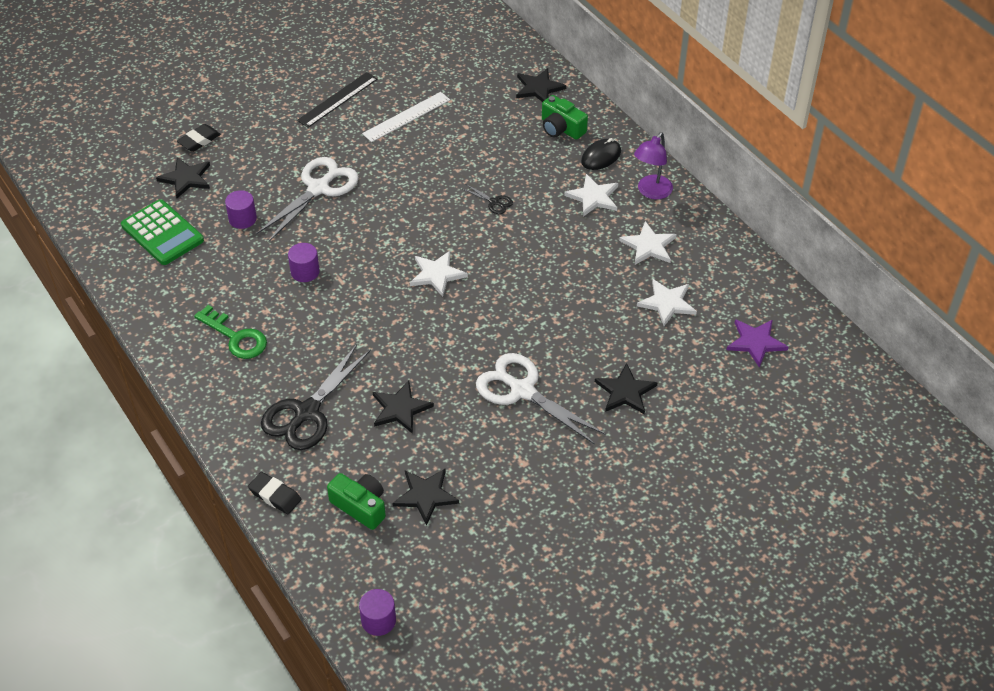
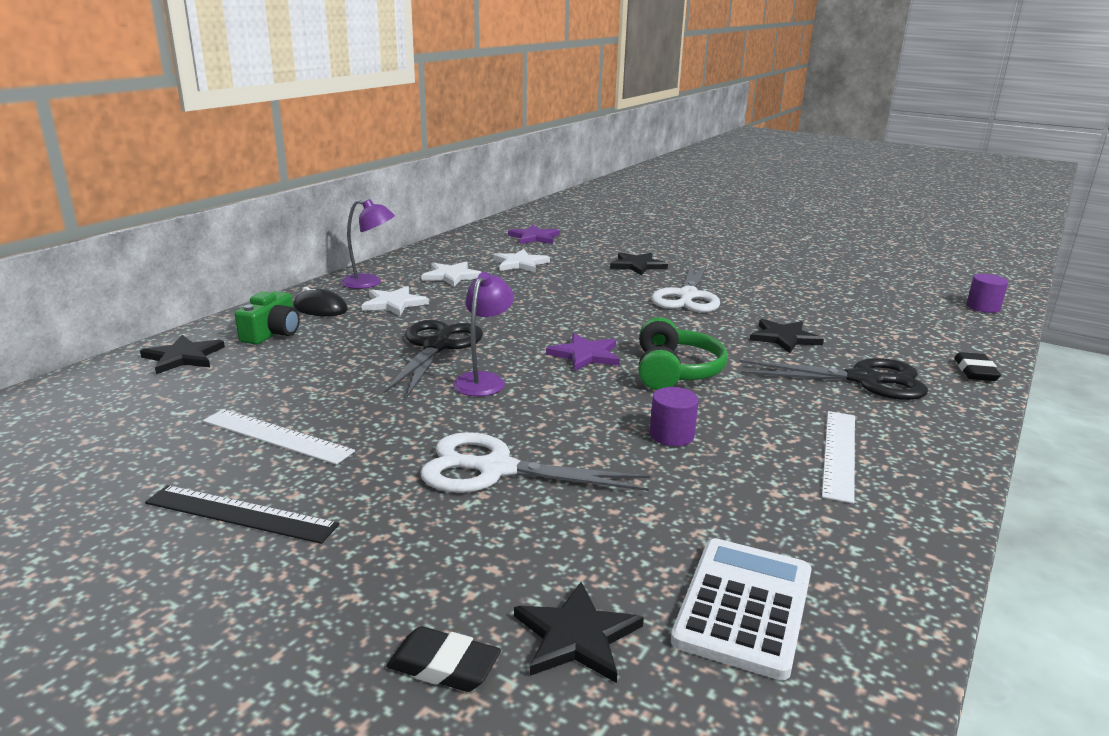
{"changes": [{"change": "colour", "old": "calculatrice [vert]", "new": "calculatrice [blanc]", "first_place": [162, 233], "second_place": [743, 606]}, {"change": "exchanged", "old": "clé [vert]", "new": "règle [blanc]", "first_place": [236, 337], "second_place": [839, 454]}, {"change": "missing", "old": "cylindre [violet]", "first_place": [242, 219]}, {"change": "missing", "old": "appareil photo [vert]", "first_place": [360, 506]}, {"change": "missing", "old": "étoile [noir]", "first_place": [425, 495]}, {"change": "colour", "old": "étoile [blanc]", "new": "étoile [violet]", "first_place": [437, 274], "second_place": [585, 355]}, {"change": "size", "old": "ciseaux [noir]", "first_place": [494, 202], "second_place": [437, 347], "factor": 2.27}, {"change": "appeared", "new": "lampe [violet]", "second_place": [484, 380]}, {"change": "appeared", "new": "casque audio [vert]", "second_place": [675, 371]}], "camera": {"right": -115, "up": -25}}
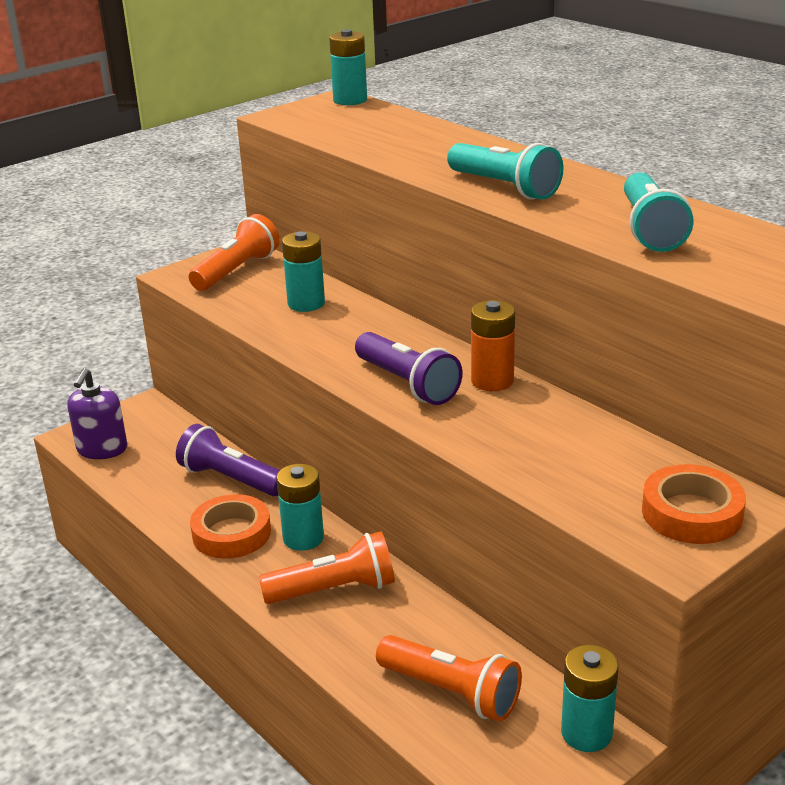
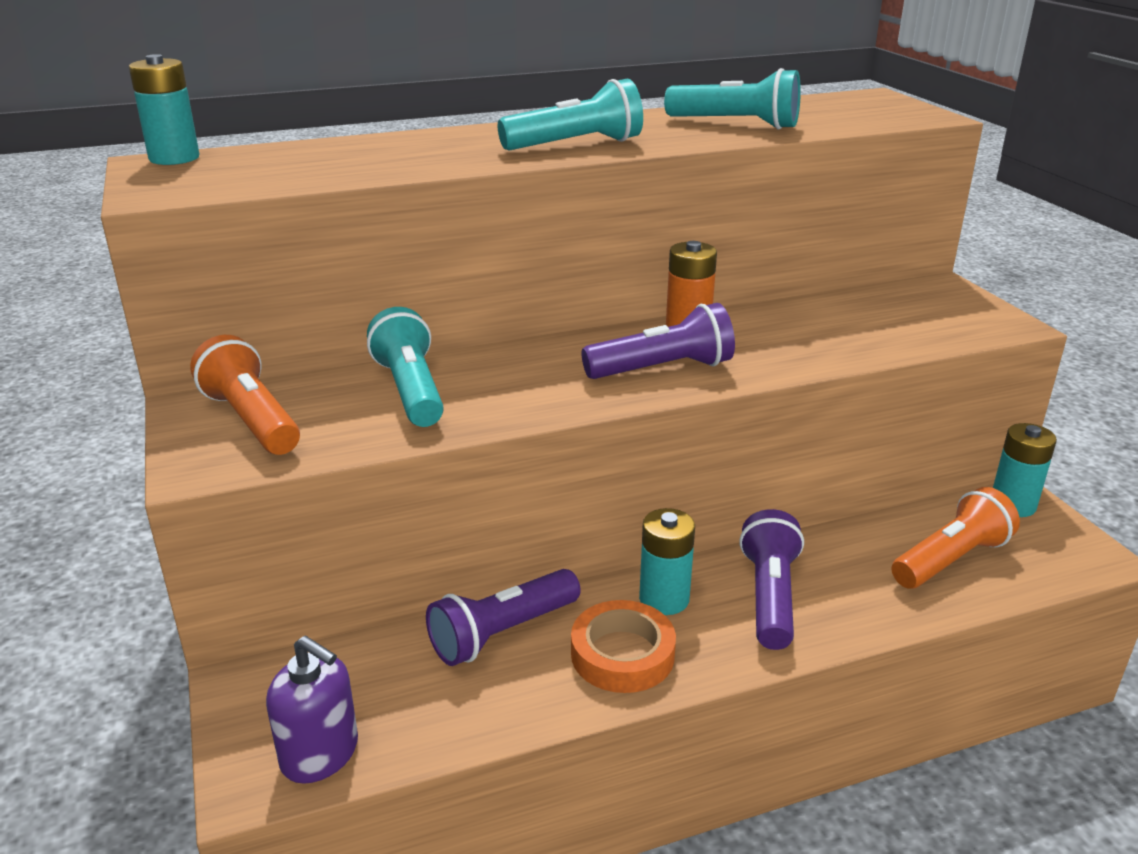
{"changes": [{"change": "colour", "old": "lampe de poche [orange]", "new": "lampe de poche [violet]", "first_place": [334, 590], "second_place": [770, 596]}, {"change": "exchanged", "old": "pile [turquoise]", "new": "lampe de poche [turquoise]", "first_place": [306, 303], "second_place": [410, 390]}, {"change": "missing", "old": "ruban adhésif [orange]", "first_place": [692, 513]}], "camera": {"right": -70, "up": 0}}
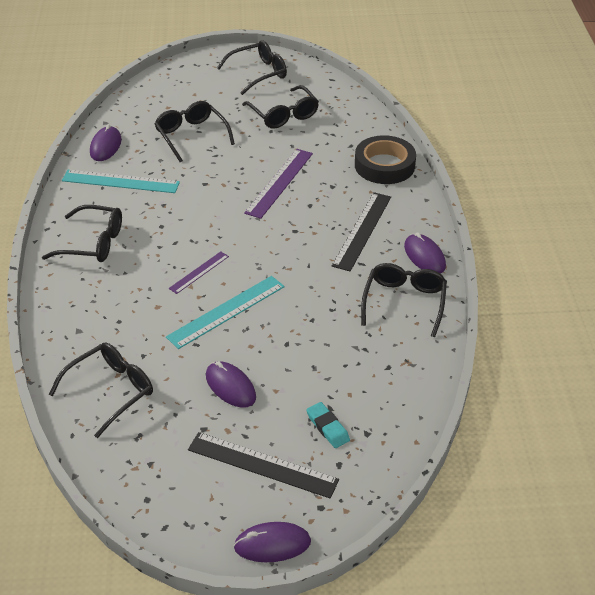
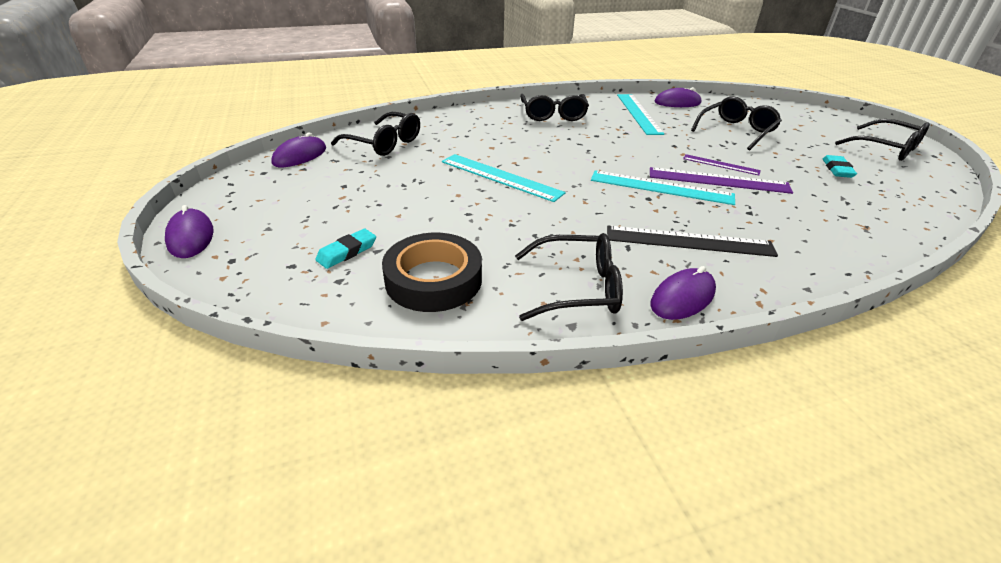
{"changes": [{"change": "relocated", "old": "règle [violet]", "first_place": [199, 272], "second_place": [721, 165]}, {"change": "missing", "old": "règle [noir]", "first_place": [262, 465]}, {"change": "relocated", "old": "souris [violet]", "first_place": [230, 386], "second_place": [300, 156]}, {"change": "exchanged", "old": "lunettes [noir]", "new": "gomme [turquoise]", "first_place": [283, 115], "second_place": [837, 169]}, {"change": "relocated", "old": "ruban adhésif [noir]", "first_place": [384, 165], "second_place": [433, 279]}, {"change": "appeared", "new": "règle [turquoise]", "second_place": [661, 187]}], "camera": {"right": 75, "up": -5}}
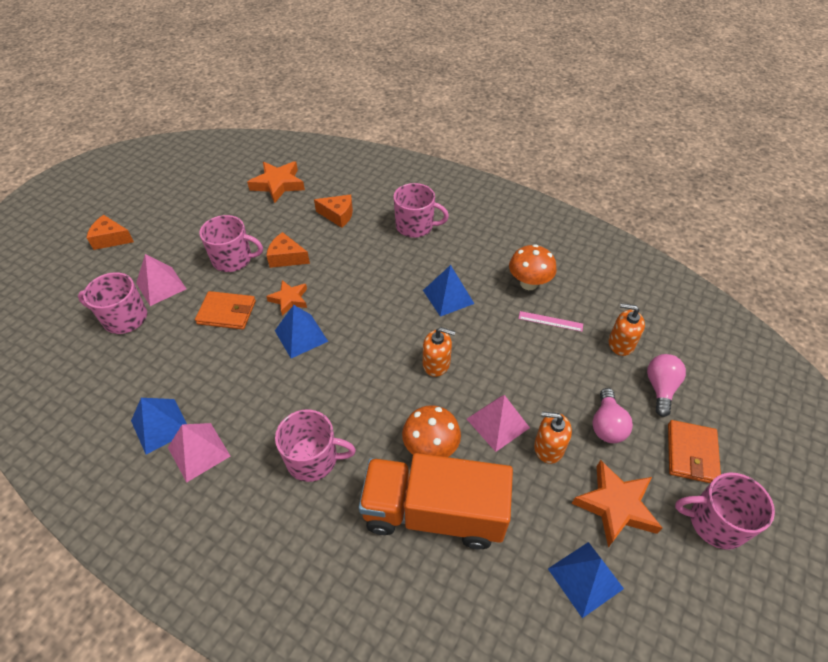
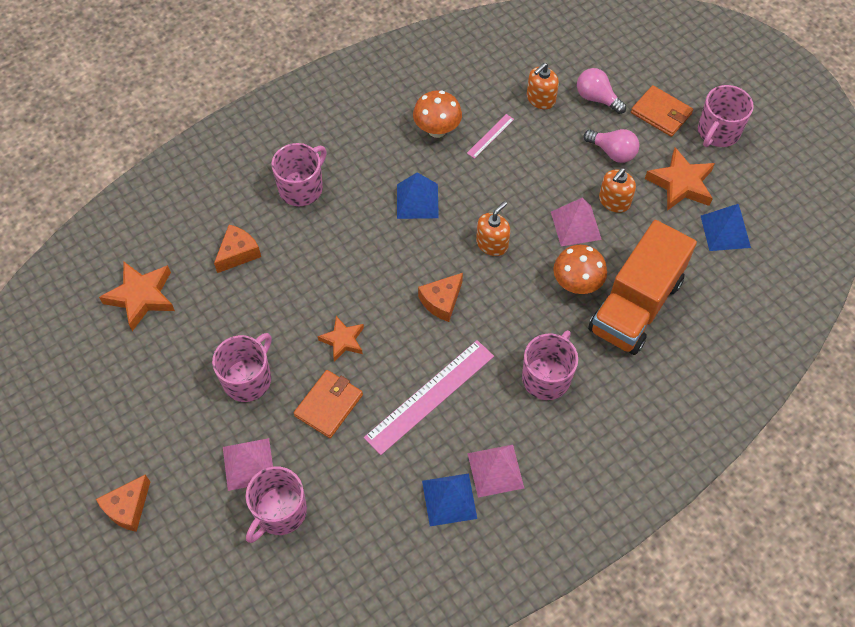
{"changes": [{"change": "relocated", "old": "fromage [orange]", "first_place": [286, 257], "second_place": [441, 301]}, {"change": "missing", "old": "pyramide [bleu]", "first_place": [301, 336]}, {"change": "appeared", "new": "règle [rose]", "second_place": [430, 396]}], "camera": {"right": -65, "up": 10}}
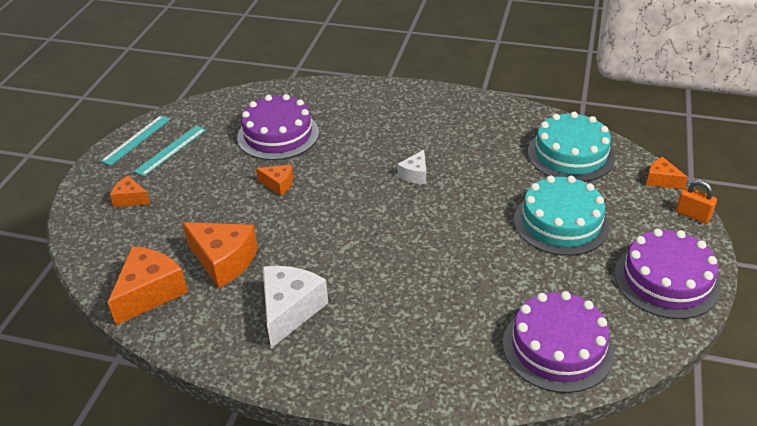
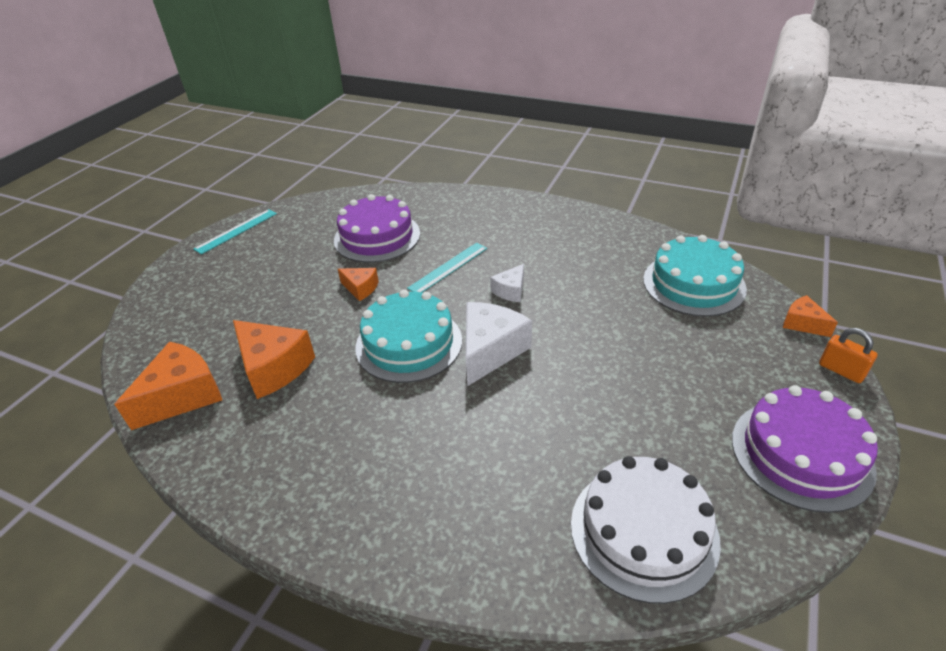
{"changes": [{"change": "missing", "old": "fromage [orange]", "first_place": [130, 199]}, {"change": "relocated", "old": "règle [turquoise]", "first_place": [171, 150], "second_place": [448, 268]}, {"change": "relocated", "old": "fromage [blanc]", "first_place": [290, 310], "second_place": [490, 350]}, {"change": "colour", "old": "gâteau [violet]", "new": "gâteau [blanc]", "first_place": [558, 347], "second_place": [643, 531]}, {"change": "relocated", "old": "gâteau [turquoise]", "first_place": [561, 222], "second_place": [409, 343]}], "camera": {"right": 10, "up": 0}}
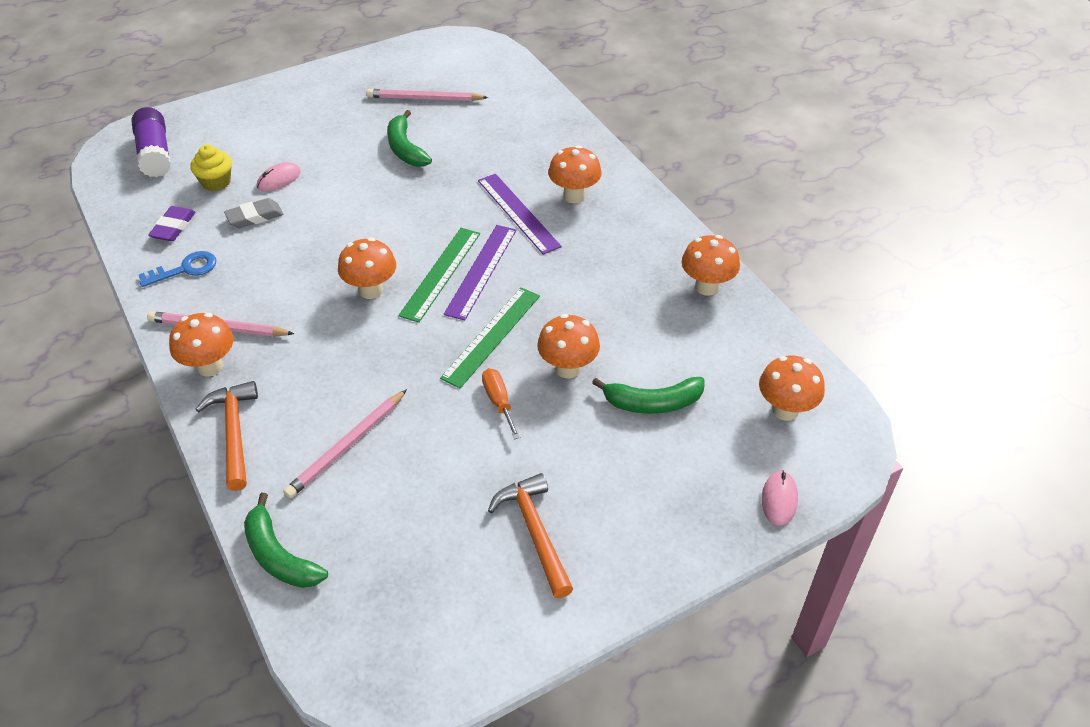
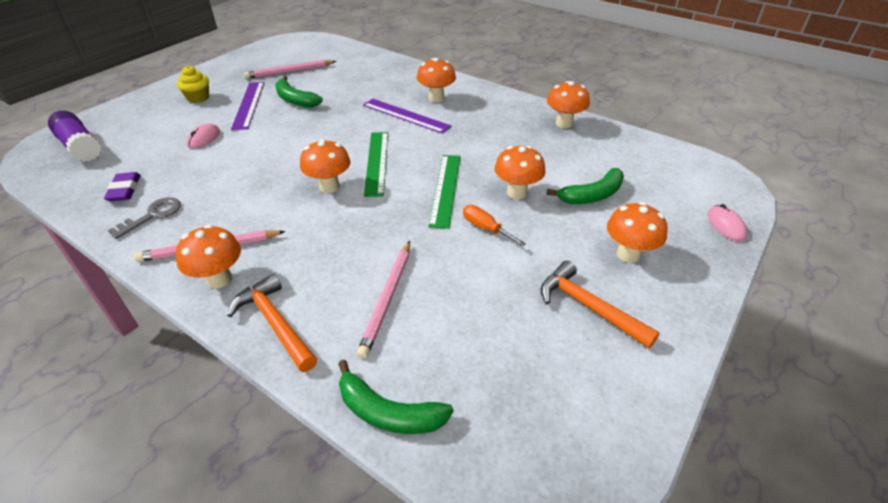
{"changes": [{"change": "colour", "old": "clé [bleu]", "new": "clé [gris]", "first_place": [185, 269], "second_place": [153, 215]}, {"change": "relocated", "old": "muffin [jaune]", "first_place": [216, 182], "second_place": [198, 98]}, {"change": "missing", "old": "gomme [gris]", "first_place": [254, 217]}, {"change": "relocated", "old": "règle [violet]", "first_place": [481, 271], "second_place": [248, 104]}, {"change": "relocated", "old": "champignon [orange]", "first_place": [785, 410], "second_place": [628, 254]}], "camera": {"right": -25, "up": -5}}
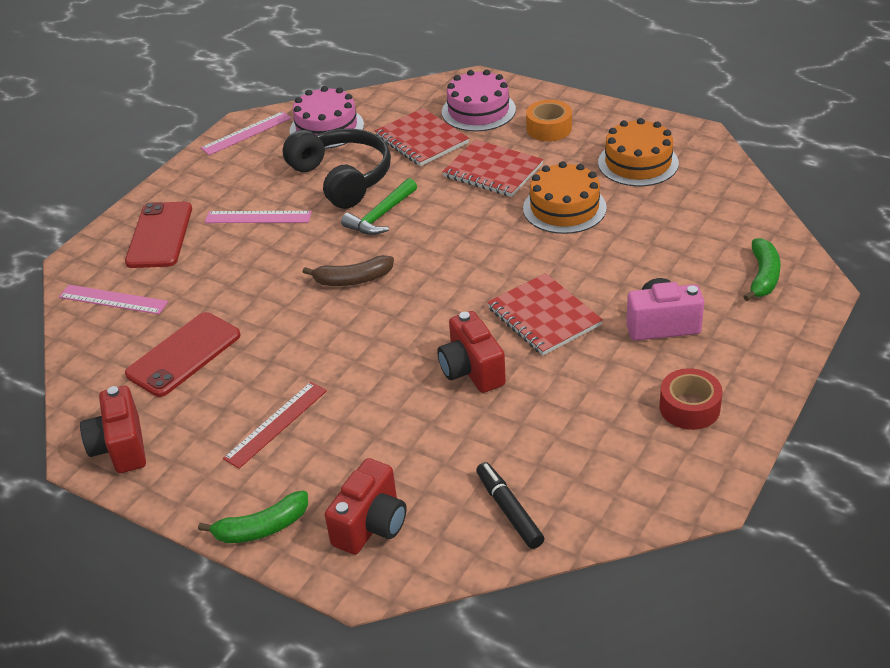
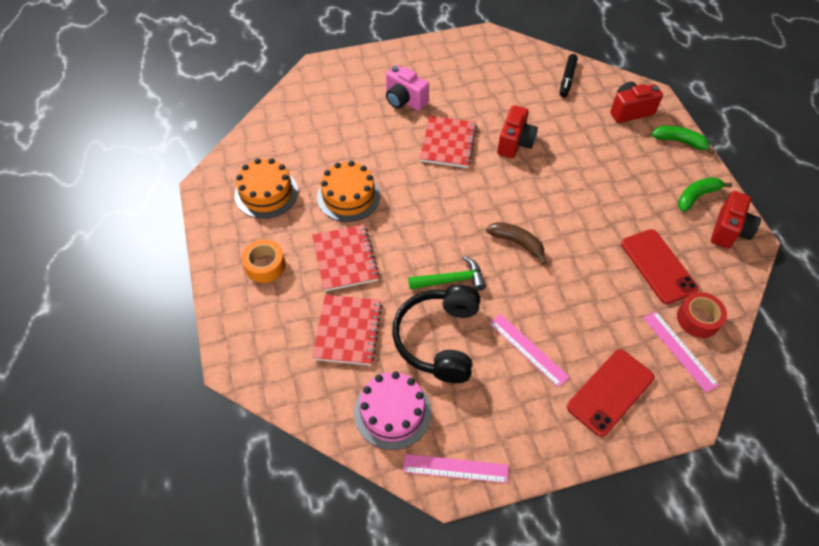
{"changes": [{"change": "spun", "old": "téléphone [rouge]", "first_place": [184, 355], "second_place": [658, 266], "degrees": 75}, {"change": "missing", "old": "règle [rouge]", "first_place": [276, 424]}, {"change": "missing", "old": "gâteau [rose]", "first_place": [478, 111]}, {"change": "relocated", "old": "ruban adhésif [rouge]", "first_place": [689, 407], "second_place": [698, 319]}, {"change": "relocated", "old": "banane [vert]", "first_place": [763, 276], "second_place": [696, 196]}], "camera": {"right": -140, "up": 15}}
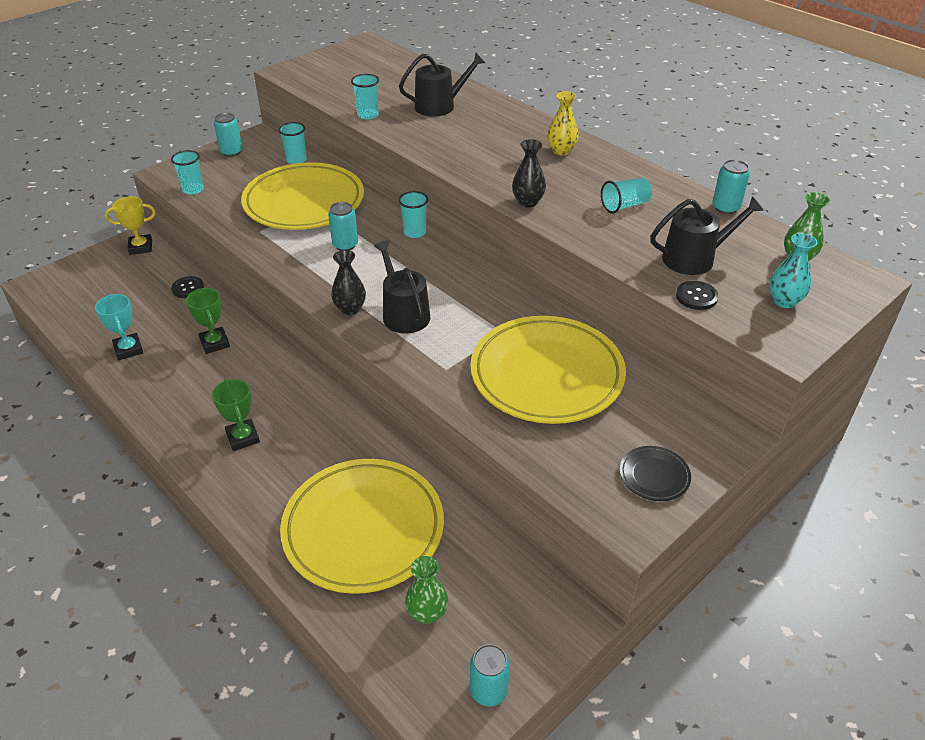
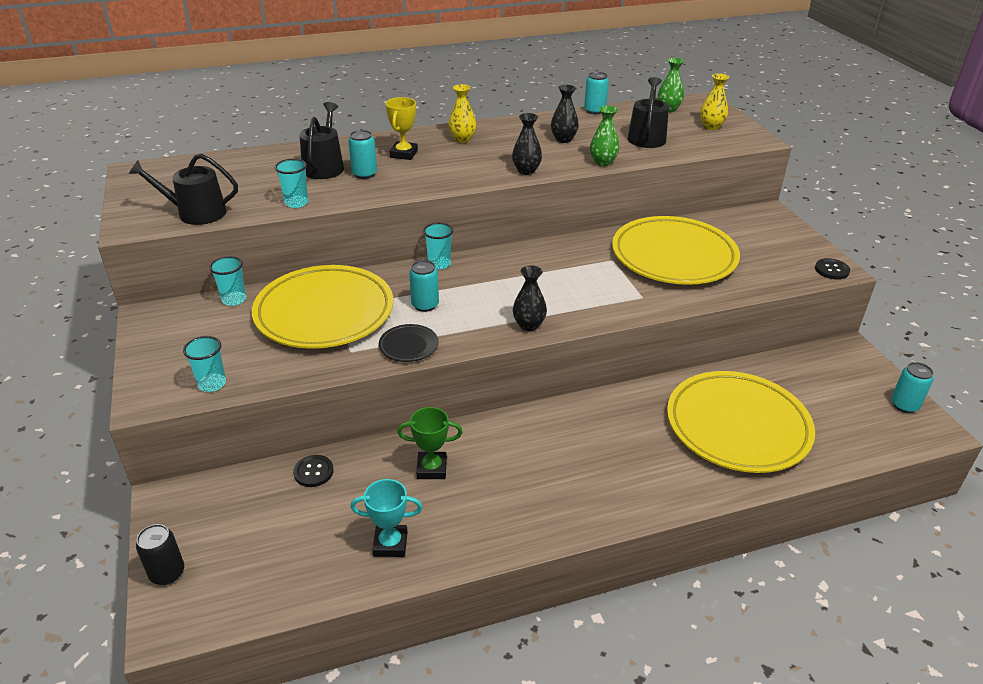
{"changes": [{"change": "relocated", "old": "trophée [jaune]", "first_place": [141, 247], "second_place": [403, 154]}, {"change": "missing", "old": "trophée [vert]", "first_place": [243, 437]}, {"change": "relocated", "old": "canette [turquoise]", "first_place": [231, 152], "second_place": [364, 174]}, {"change": "relocated", "old": "arrosoir [noir]", "first_place": [403, 313], "second_place": [196, 213]}, {"change": "relocated", "old": "vase [vert]", "first_place": [427, 613], "second_place": [603, 162]}, {"change": "exchanged", "old": "gobelet [turquoise]", "new": "vase [noir]", "first_place": [625, 206], "second_place": [563, 139]}, {"change": "relocated", "old": "assiette [noir]", "first_place": [654, 476], "second_place": [408, 346]}, {"change": "relocated", "old": "bouton [noir]", "first_place": [696, 297], "second_place": [831, 270]}, {"change": "colour", "old": "vase [turquoise]", "new": "vase [jaune]", "first_place": [784, 301], "second_place": [711, 127]}, {"change": "appeared", "new": "canette [noir]", "second_place": [167, 573]}], "camera": {"right": -65, "up": -5}}
